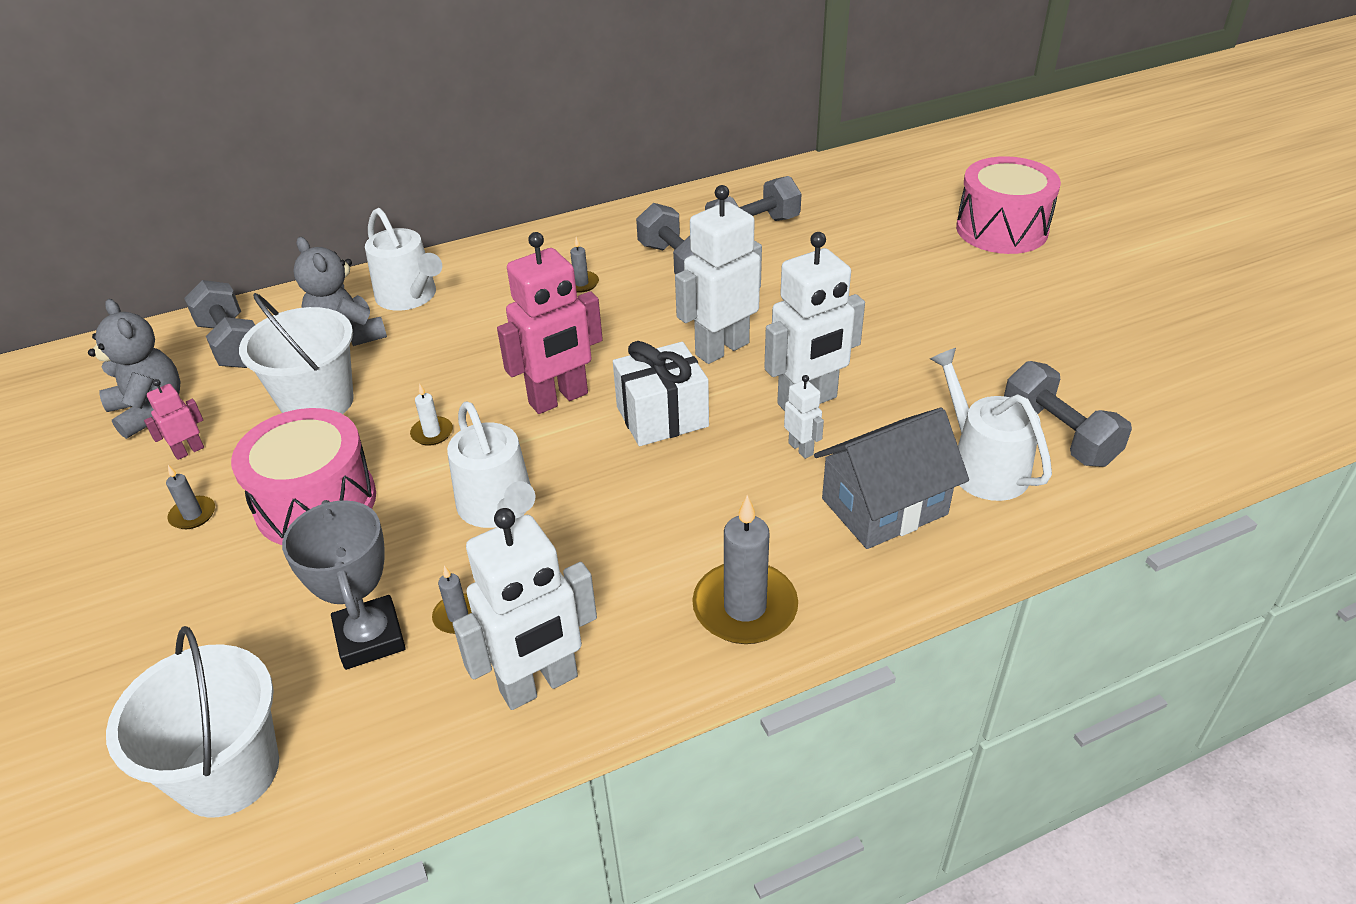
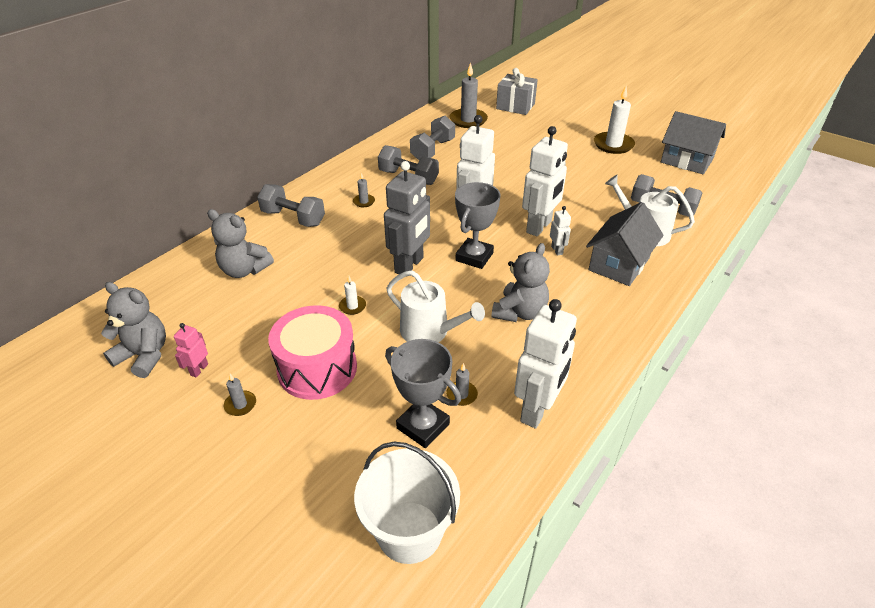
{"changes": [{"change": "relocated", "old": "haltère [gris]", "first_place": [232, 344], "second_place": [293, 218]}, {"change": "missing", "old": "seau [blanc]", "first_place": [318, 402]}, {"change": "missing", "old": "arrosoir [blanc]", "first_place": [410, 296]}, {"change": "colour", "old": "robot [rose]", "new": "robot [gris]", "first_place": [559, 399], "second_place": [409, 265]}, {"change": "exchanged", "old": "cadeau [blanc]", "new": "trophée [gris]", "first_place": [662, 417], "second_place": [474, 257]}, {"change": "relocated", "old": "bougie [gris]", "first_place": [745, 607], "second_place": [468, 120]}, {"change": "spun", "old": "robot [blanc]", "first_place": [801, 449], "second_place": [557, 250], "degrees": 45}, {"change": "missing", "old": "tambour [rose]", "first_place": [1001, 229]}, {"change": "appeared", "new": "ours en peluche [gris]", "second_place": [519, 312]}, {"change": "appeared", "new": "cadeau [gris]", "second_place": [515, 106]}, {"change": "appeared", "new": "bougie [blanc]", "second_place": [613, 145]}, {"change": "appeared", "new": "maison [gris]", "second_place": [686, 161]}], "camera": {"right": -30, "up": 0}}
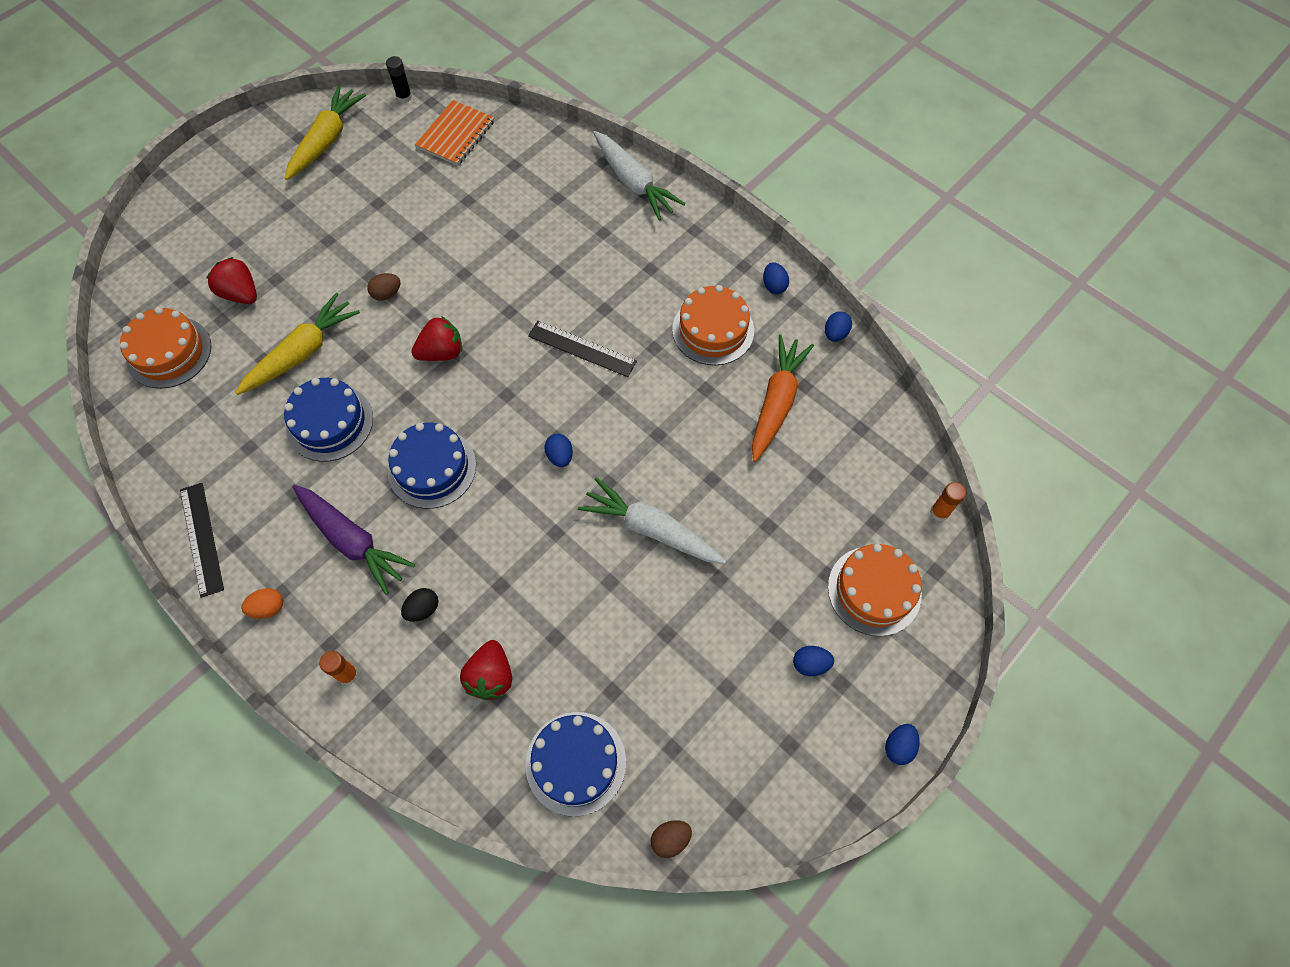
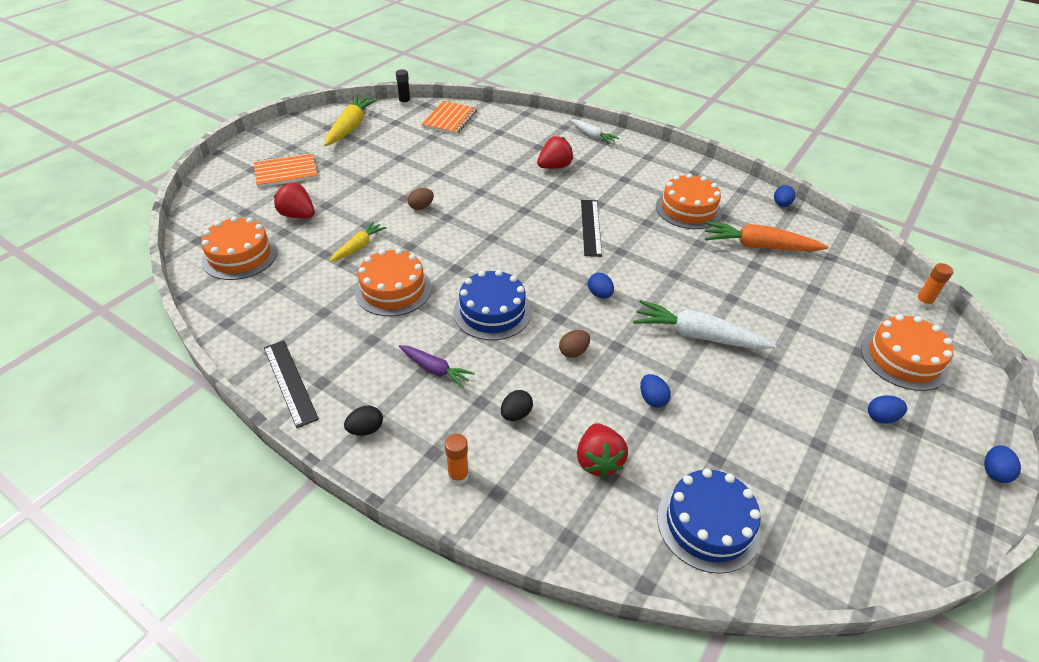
{"changes": [{"change": "size", "old": "carotte [jaune]", "first_place": [302, 352], "second_place": [359, 247], "factor": 0.59}, {"change": "colour", "old": "œuf [orange]", "new": "œuf [noir]", "first_place": [268, 608], "second_place": [366, 429]}, {"change": "colour", "old": "gâteau [bleu]", "new": "gâteau [orange]", "first_place": [330, 423], "second_place": [393, 289]}, {"change": "size", "old": "carotte [violet]", "first_place": [353, 541], "second_place": [435, 370], "factor": 0.59}, {"change": "relocated", "old": "fraise [rouge]", "first_place": [442, 352], "second_place": [554, 167]}, {"change": "spun", "old": "règle [noir]", "first_place": [582, 348], "second_place": [591, 227], "degrees": 75}, {"change": "size", "old": "carotte [blanc]", "first_place": [634, 183], "second_place": [592, 136], "factor": 0.59}, {"change": "relocated", "old": "œuf [marron]", "first_place": [670, 839], "second_place": [573, 352]}, {"change": "spun", "old": "carotte [orange]", "first_place": [776, 402], "second_place": [758, 246], "degrees": -90}, {"change": "relocated", "old": "œuf [bleu]", "first_place": [774, 286], "second_place": [652, 399]}, {"change": "appeared", "new": "carnet [orange]", "second_place": [286, 172]}], "camera": {"right": -10, "up": -20}}
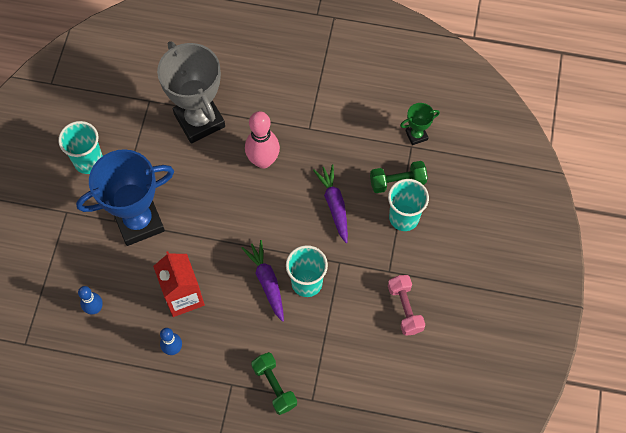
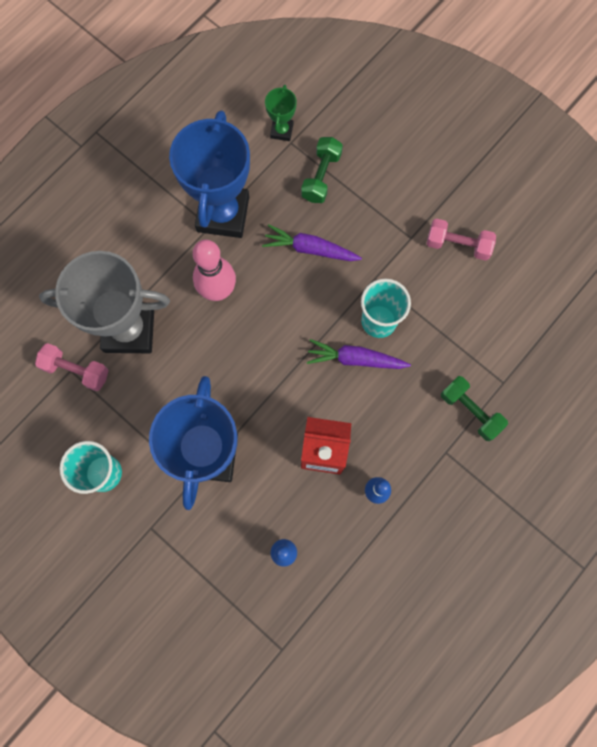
{"changes": [{"change": "spun", "old": "haltère [vert]", "first_place": [274, 386], "second_place": [470, 411], "degrees": 45}, {"change": "missing", "old": "gobelet [turquoise]", "first_place": [404, 218]}, {"change": "appeared", "new": "haltère [rose]", "second_place": [76, 370]}, {"change": "appeared", "new": "trophée [bleu]", "second_place": [223, 214]}], "camera": {"right": -60, "up": 10}}
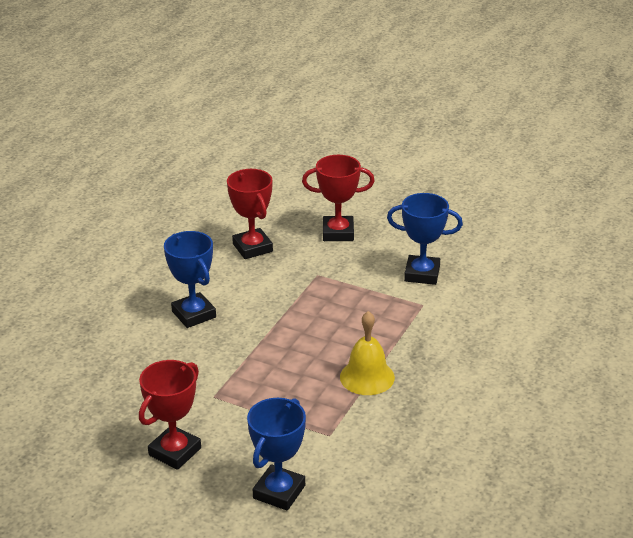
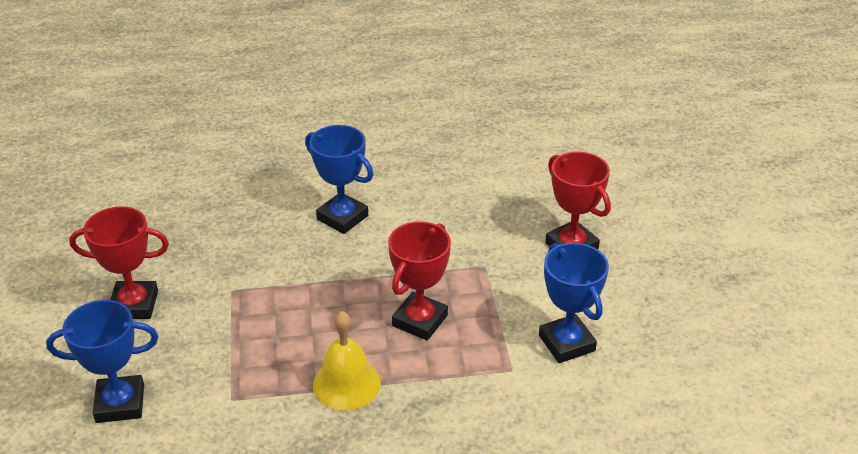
{"changes": [{"change": "spun", "old": "trophée [bleu]", "first_place": [194, 314], "second_place": [342, 217], "degrees": -75}, {"change": "relocated", "old": "trophée [rouge]", "first_place": [252, 248], "second_place": [420, 320]}], "camera": {"right": 55, "up": 5}}
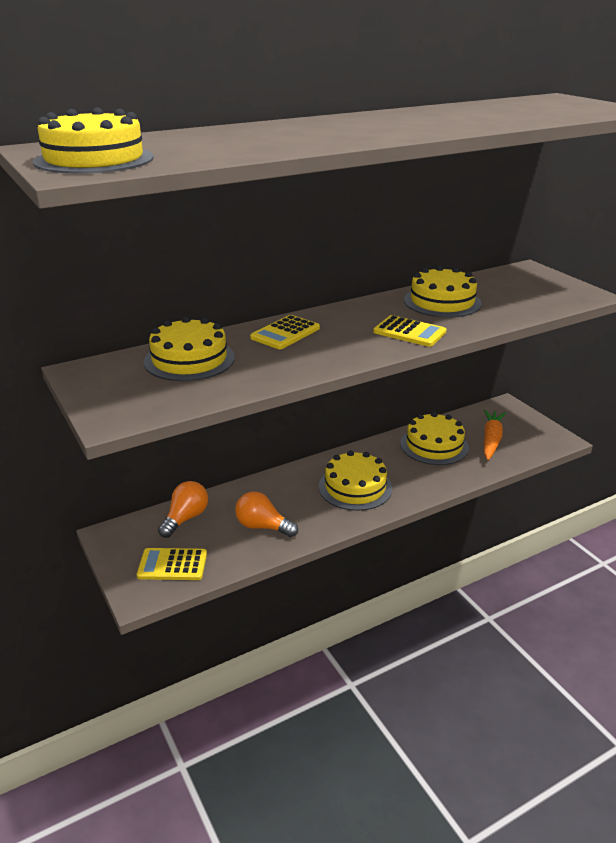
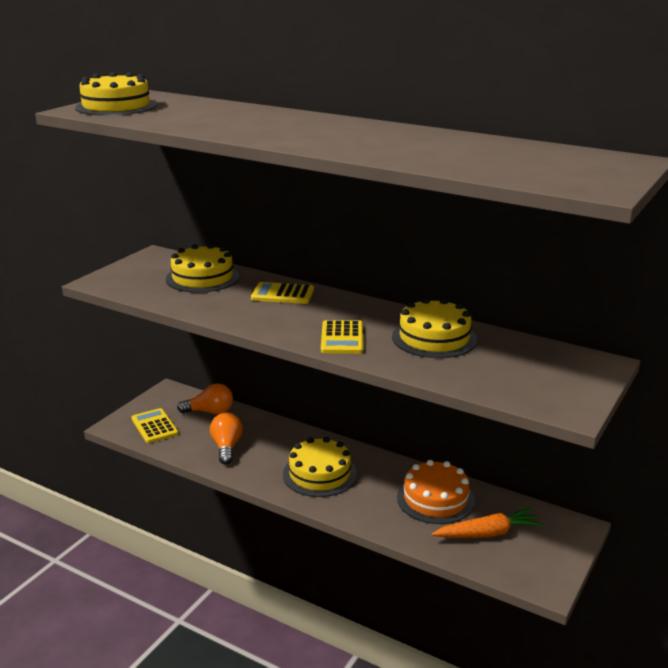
{"changes": [{"change": "colour", "old": "gâteau [jaune]", "new": "gâteau [orange]", "first_place": [434, 445], "second_place": [435, 499]}], "camera": {"right": 60, "up": -5}}
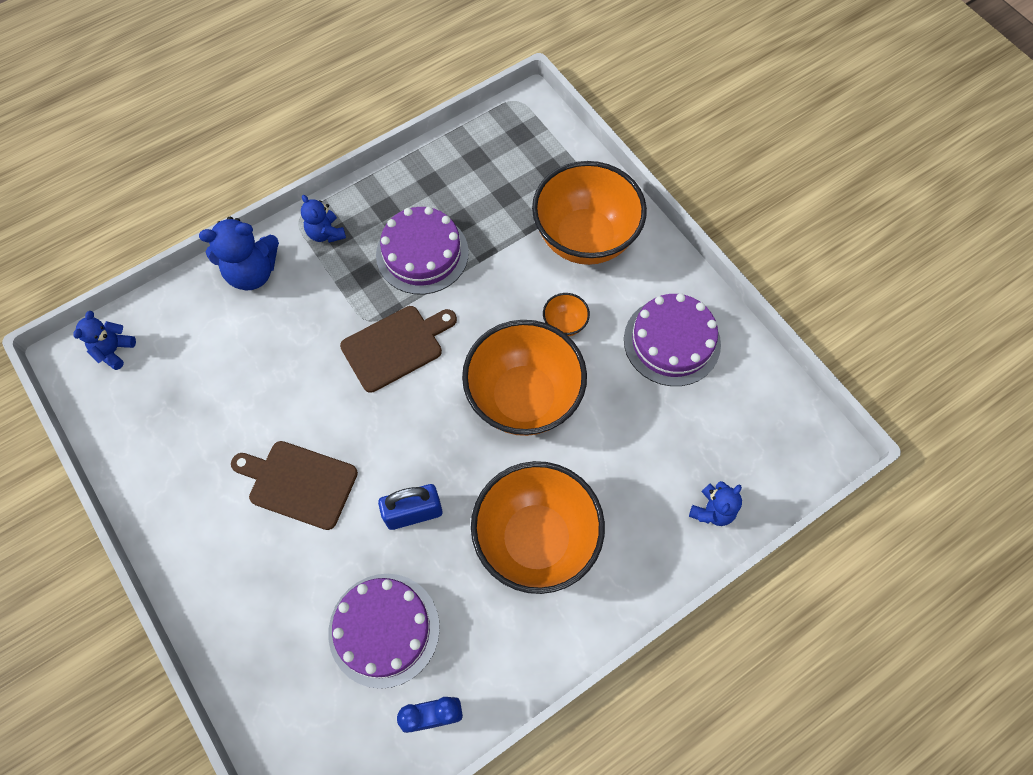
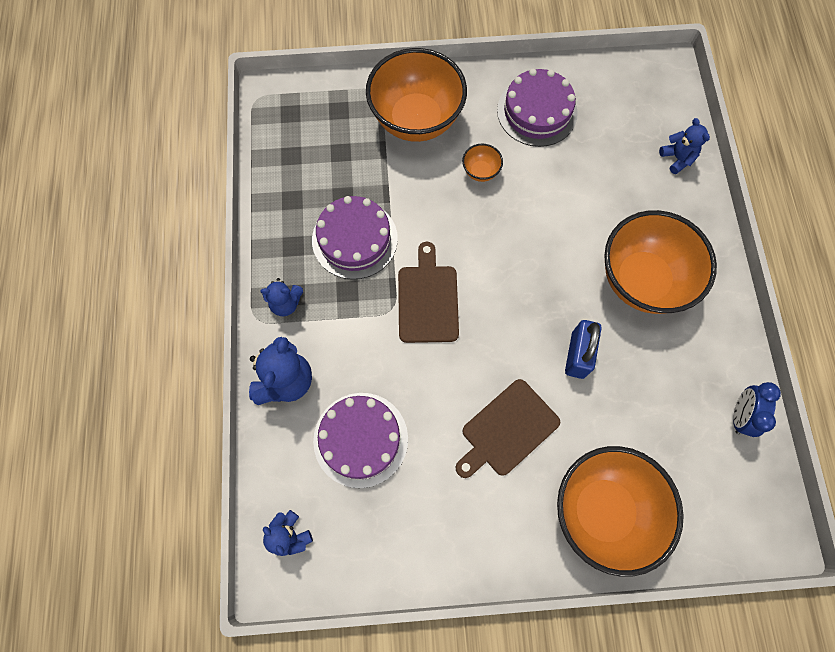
{"changes": [{"change": "relocated", "old": "gâteau [violet]", "first_place": [384, 629], "second_place": [360, 439]}, {"change": "relocated", "old": "bol [orange]", "first_place": [524, 398], "second_place": [603, 510]}], "camera": {"right": -60, "up": 5}}
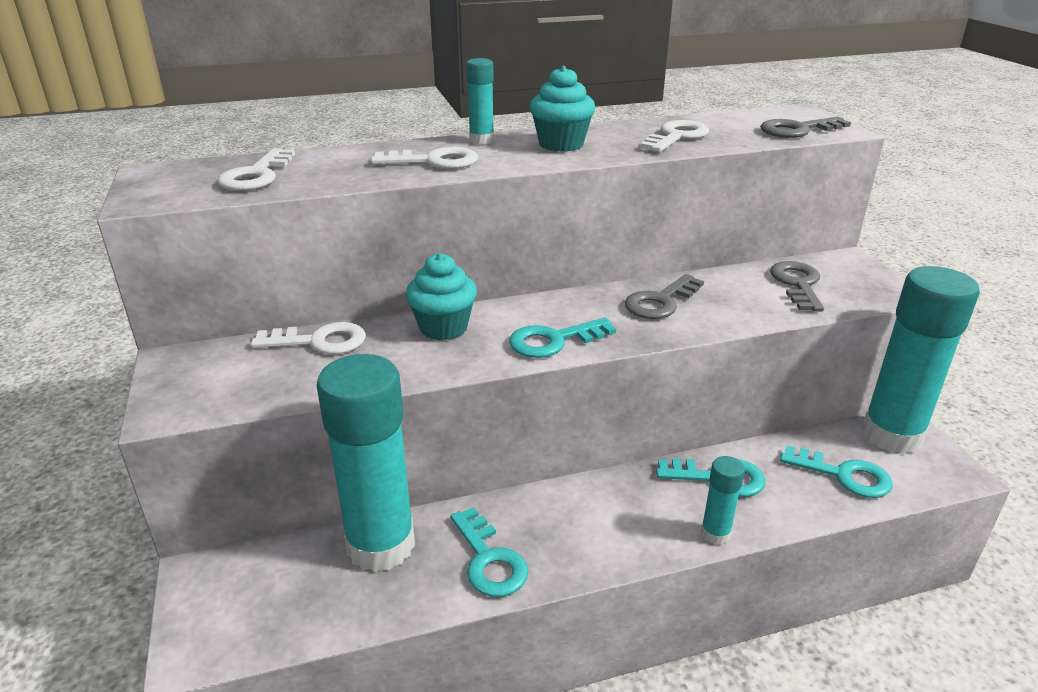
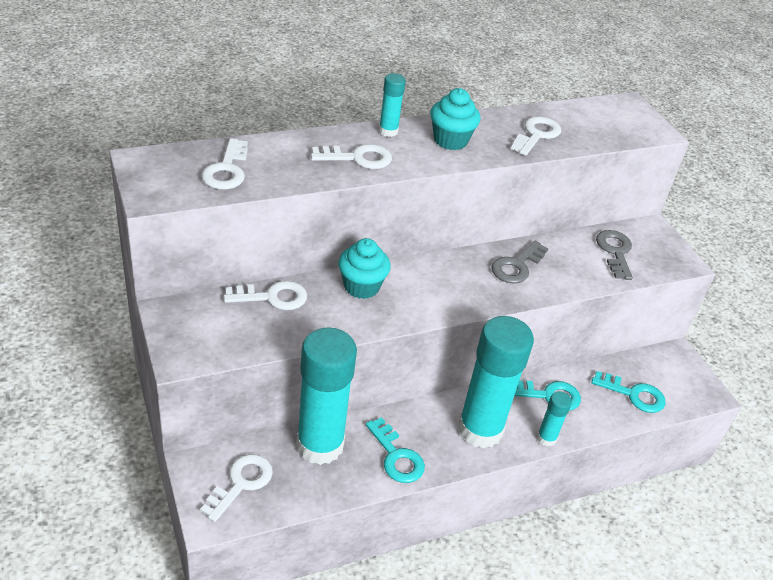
{"changes": [{"change": "missing", "old": "clé [turquoise]", "first_place": [554, 341]}, {"change": "missing", "old": "clé [gris]", "first_place": [797, 130]}, {"change": "relocated", "old": "bâton de colle [turquoise]", "first_place": [891, 435], "second_place": [480, 429]}, {"change": "appeared", "new": "clé [blanc]", "second_place": [241, 483]}], "camera": {"right": -10, "up": 10}}
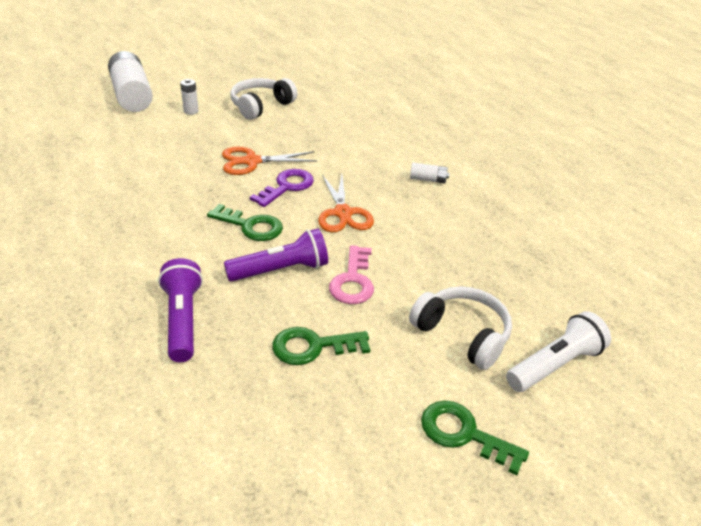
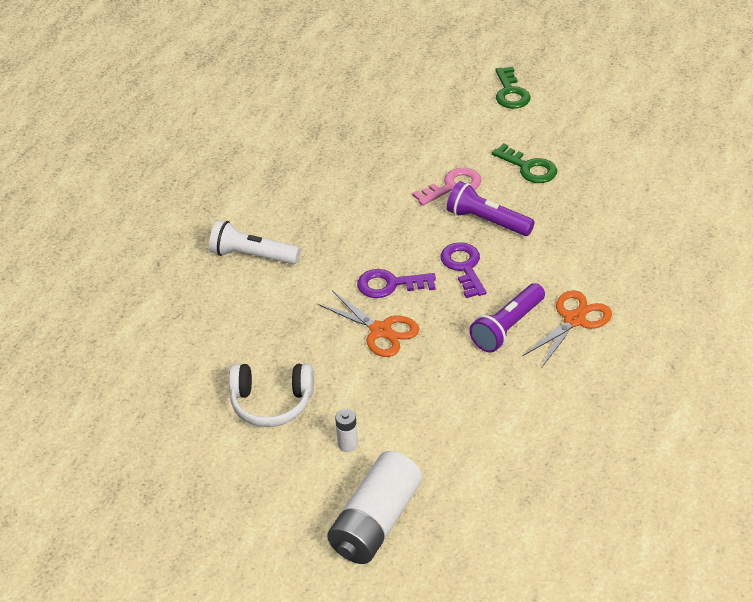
{"changes": [{"change": "relocated", "old": "lampe de poche [violet]", "first_place": [183, 320], "second_place": [507, 327]}, {"change": "colour", "old": "clé [vert]", "new": "clé [violet]", "first_place": [251, 226], "second_place": [463, 266]}, {"change": "relocated", "old": "ciseaux [orange]", "first_place": [343, 213], "second_place": [574, 320]}, {"change": "missing", "old": "casque audio [blanc]", "first_place": [462, 334]}, {"change": "missing", "old": "pile [blanc]", "first_place": [428, 179]}, {"change": "relocated", "old": "lampe de poche [blanc]", "first_place": [555, 365], "second_place": [252, 255]}], "camera": {"right": -125, "up": 5}}
